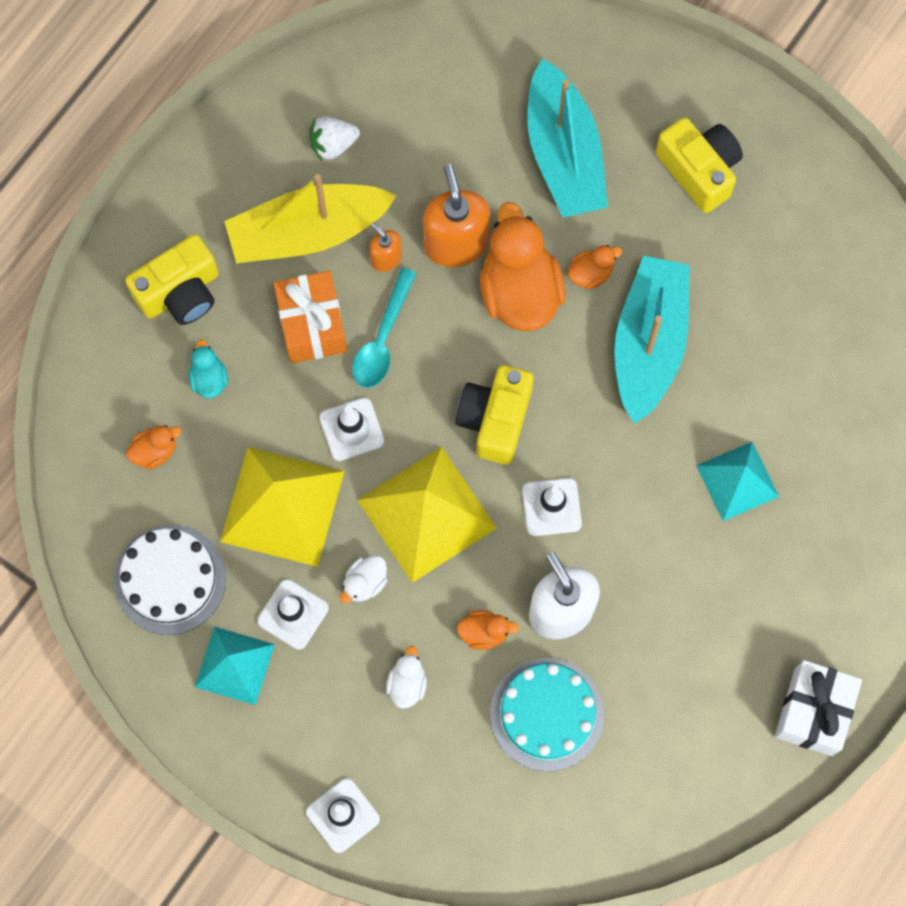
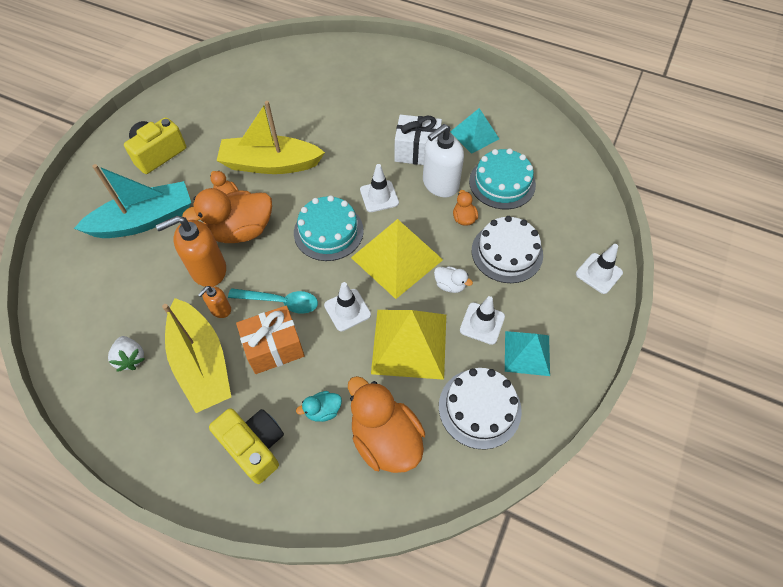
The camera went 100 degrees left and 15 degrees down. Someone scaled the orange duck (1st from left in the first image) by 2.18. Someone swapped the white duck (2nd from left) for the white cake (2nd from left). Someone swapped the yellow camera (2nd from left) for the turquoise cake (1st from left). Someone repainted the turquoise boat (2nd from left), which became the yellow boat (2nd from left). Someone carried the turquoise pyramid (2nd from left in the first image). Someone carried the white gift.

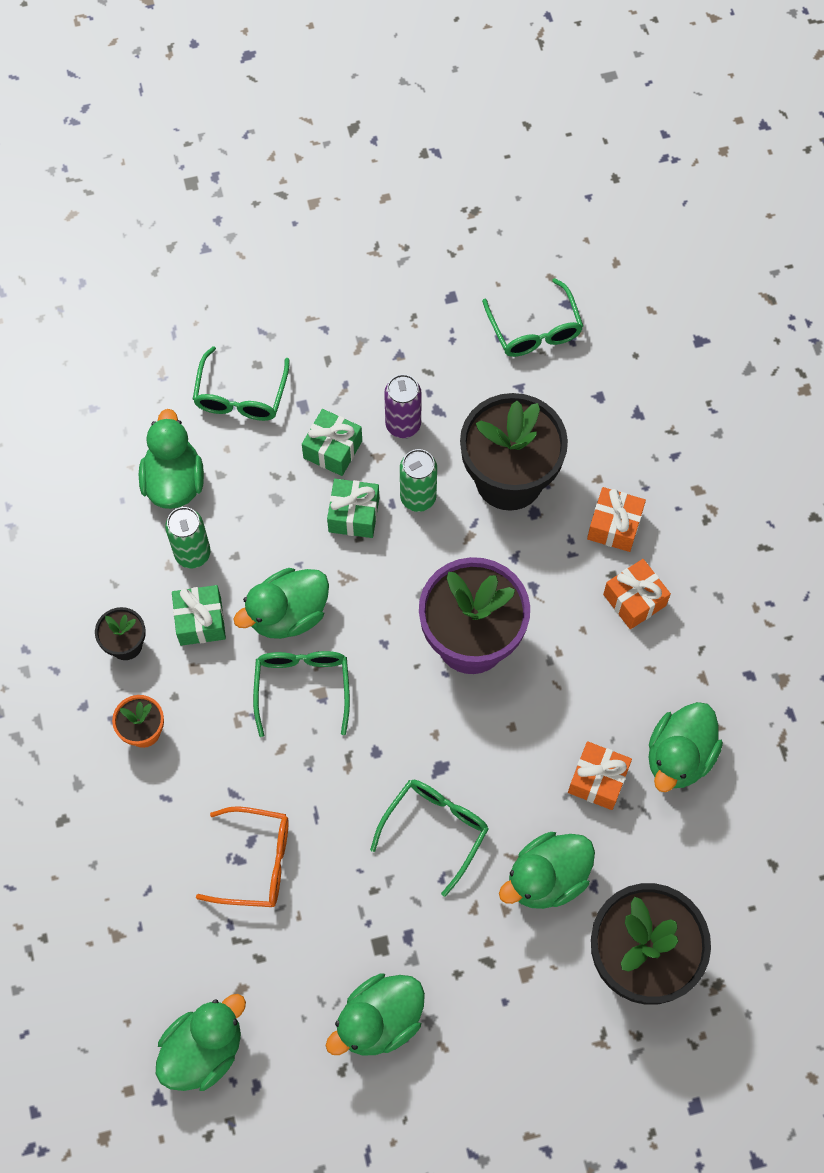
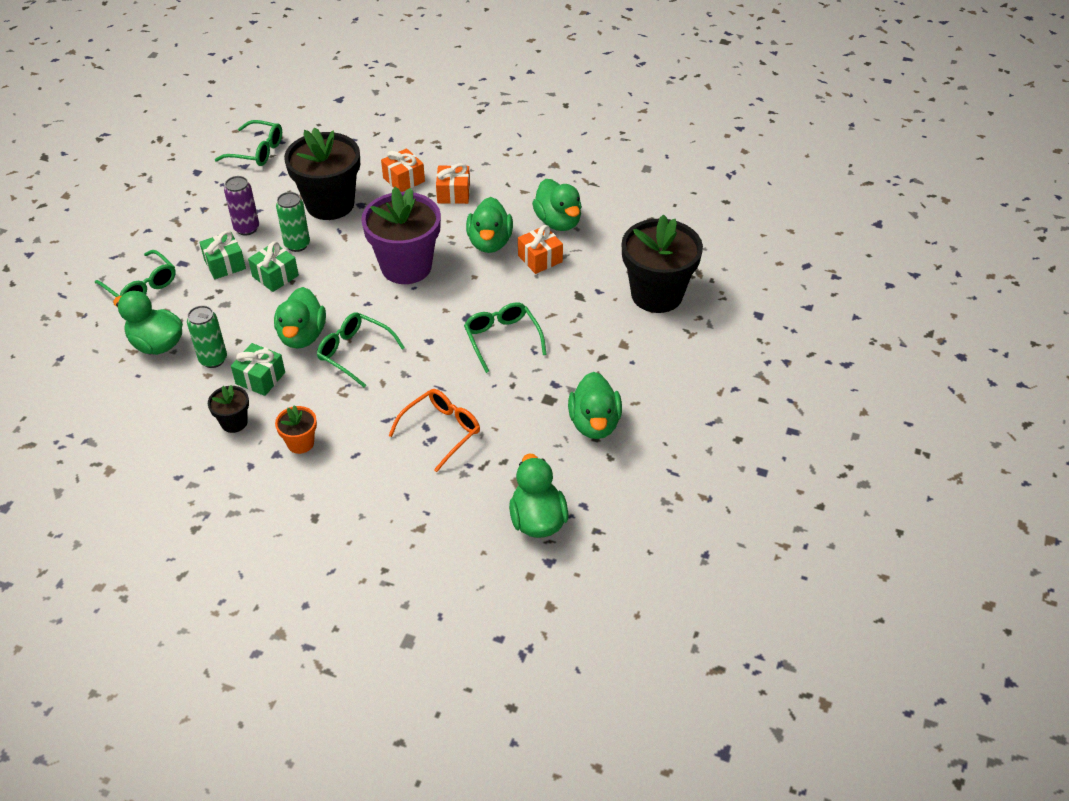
The camera went 55 degrees left and 20 degrees down. Someone carried the green duck (5th from left in the first image).

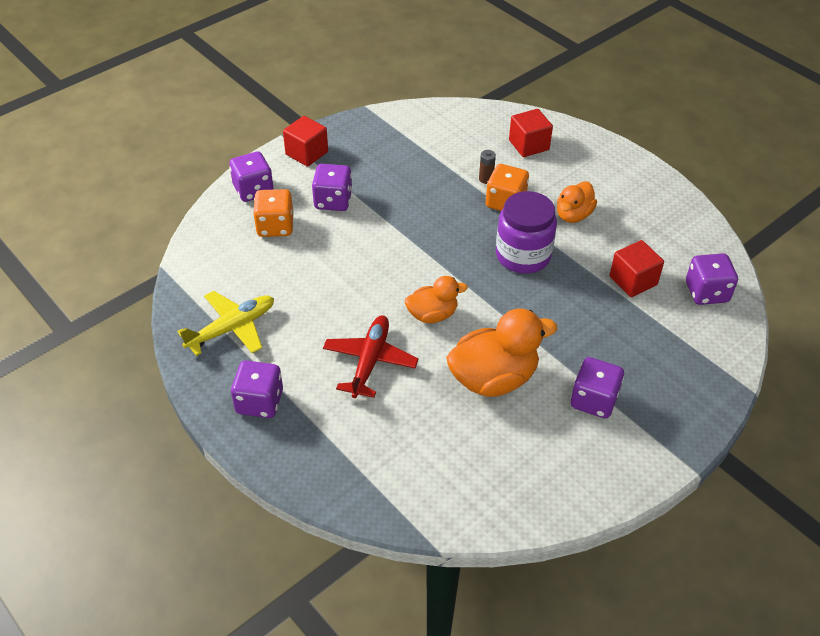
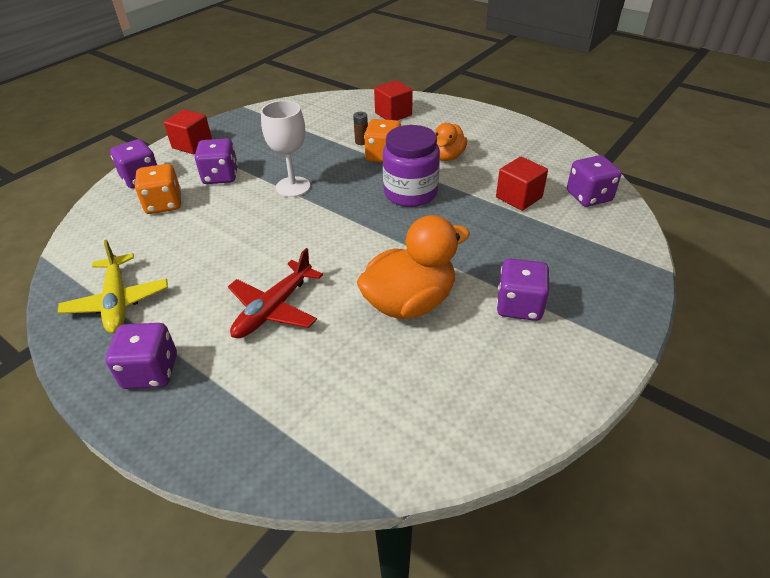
The camera went 10 degrees left and 5 degrees down. Someone rotated the yellow plane by 120 degrees clockwise. Someone rotated the red plane by 150 degrees counterclockwise. Someone took away the orange duck (1st from left). Someone put down the white goblet.

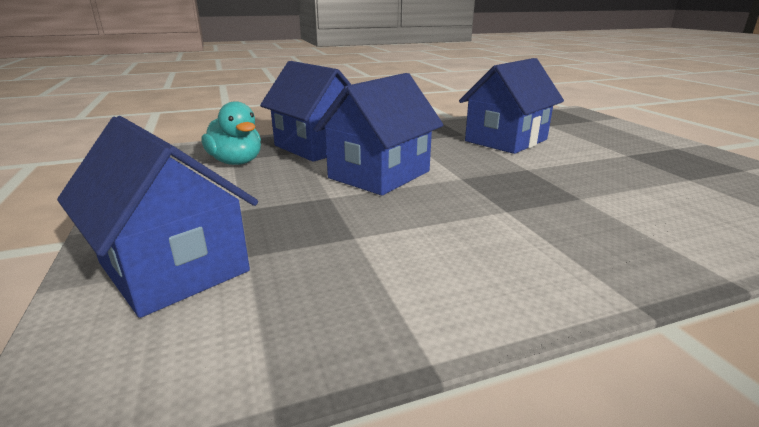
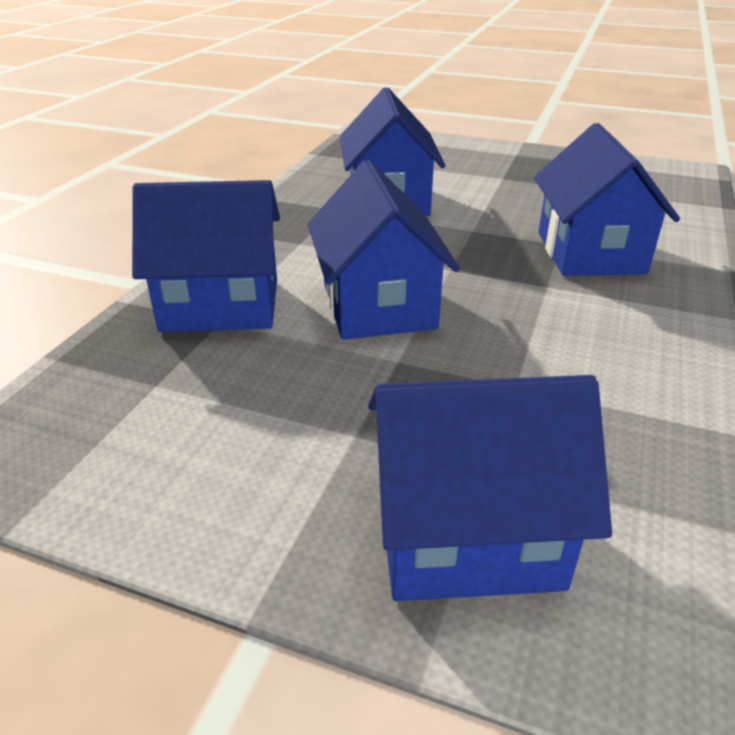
The camera went 50 degrees left and 10 degrees up. Someone took away the turquoise duck. Someone put down the blue house (5th from left).

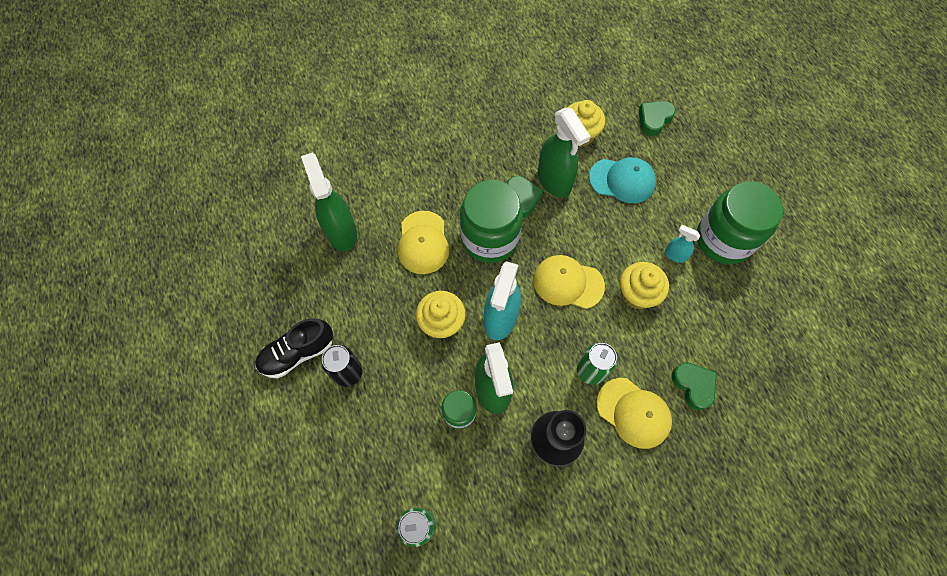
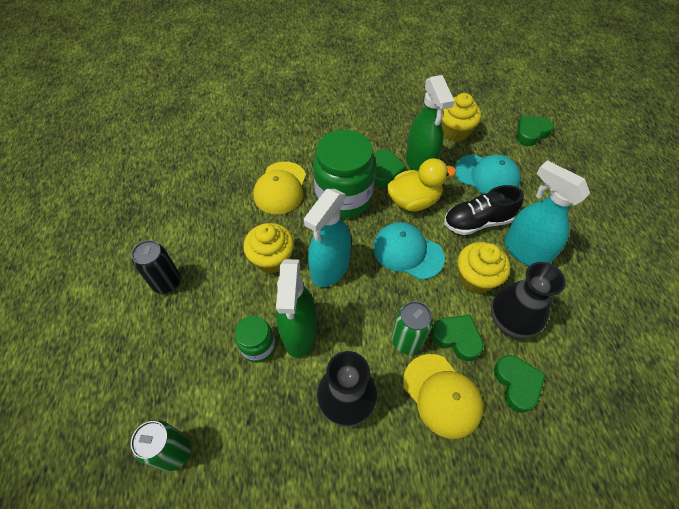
The camera went 15 degrees right and 10 degrees down. Someone carried the black shoe. Someone took away the green spray bottle (1st from left). Someone repainted the yellow cap (2nd from left), which became the turquoise cap (1st from left). Someone scaled the turquoise spray bottle (2nd from left) by 2.06. Someone took away the green jar (3rd from left). Someone put down the yellow duck. Someone put down the green heart (2nd from left). Someone put down the black vase (2nd from left).

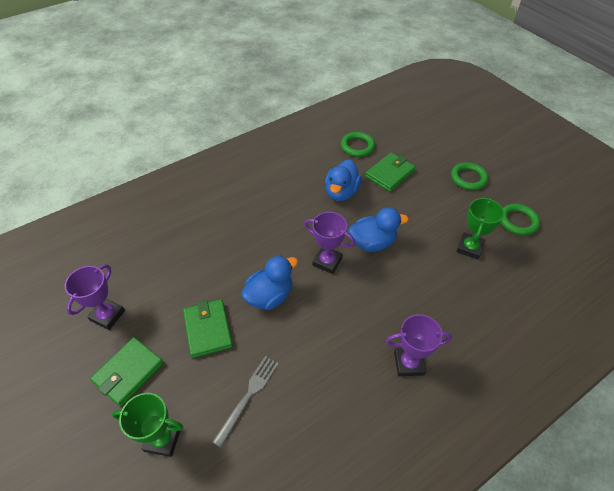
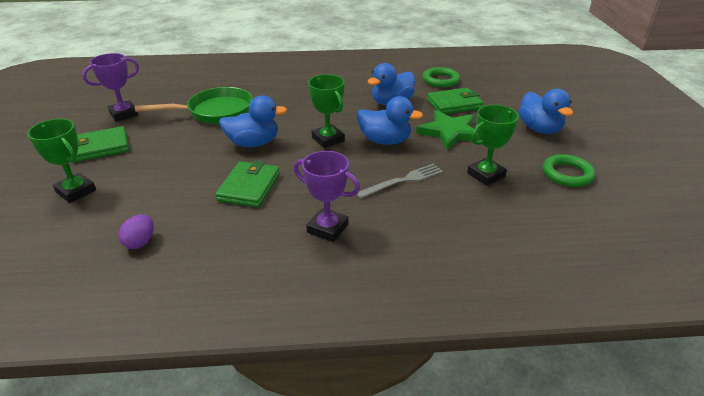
The camera went 30 degrees right and 15 degrees down. Someone carried the green wallet (2nd from left). Someone carried the grey fork. Someone repainted the purple trophy (2nd from left), which became the green trophy (2nd from left). Someone swapped the green ring (2nd from left) for the blue duck (4th from left). Someone put down the purple egg. Someone put down the green pan. Someone put down the green star.

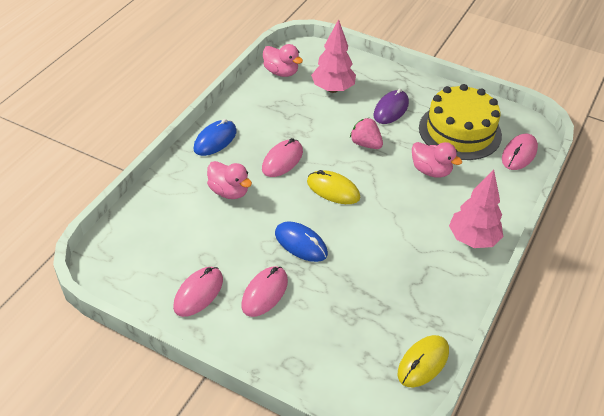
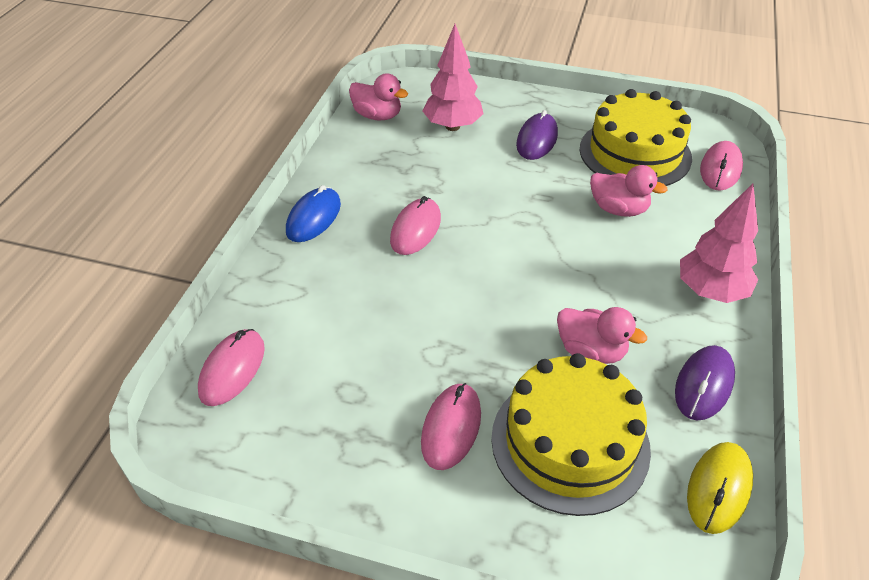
The camera went 10 degrees left and 0 degrees up. Someone carried the pink mouse (1st from left). Someone carried the pink duck (1st from left in the first image). Someone took away the blue mouse (2nd from left). Someone took away the yellow mouse (1st from left). Someone took away the pink strawberry. Someone put down the yellow cake (1st from left). Someone put down the purple mouse (2nd from left).

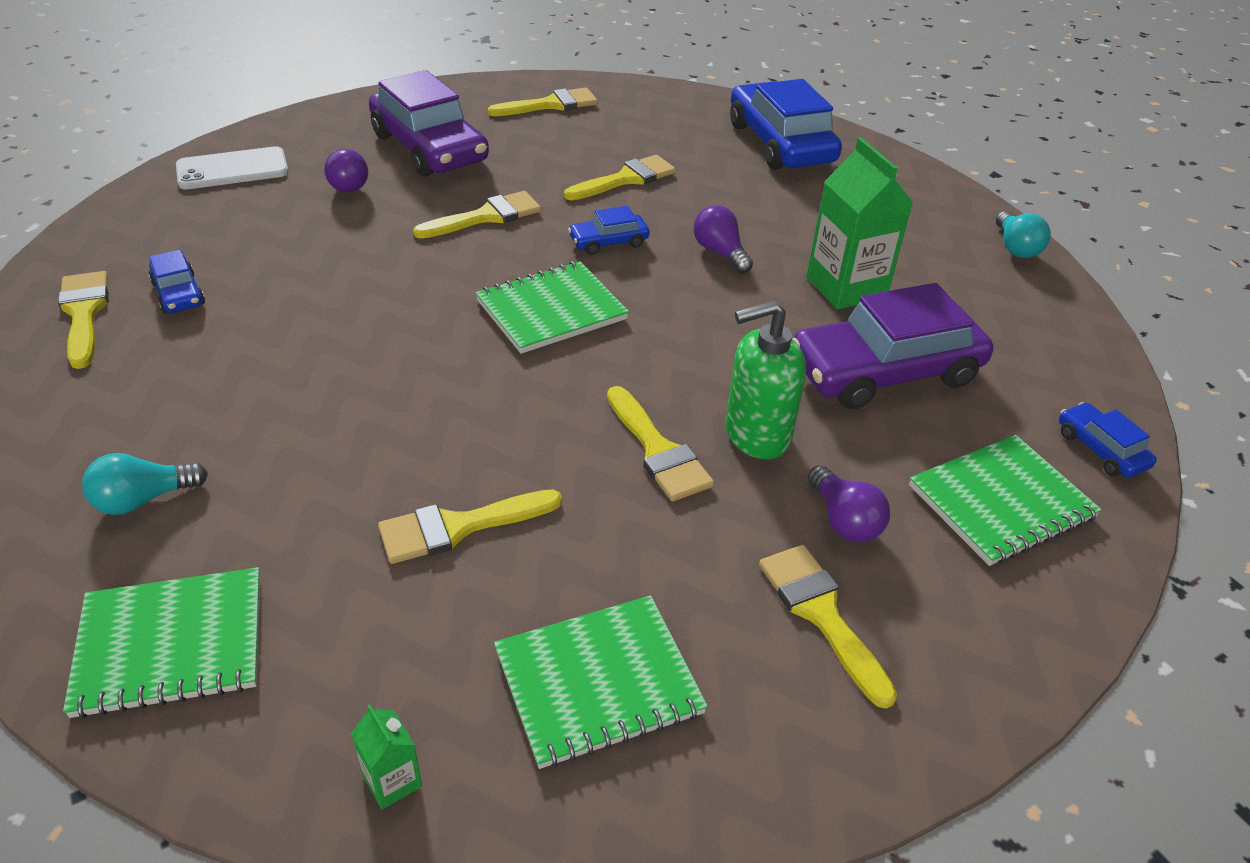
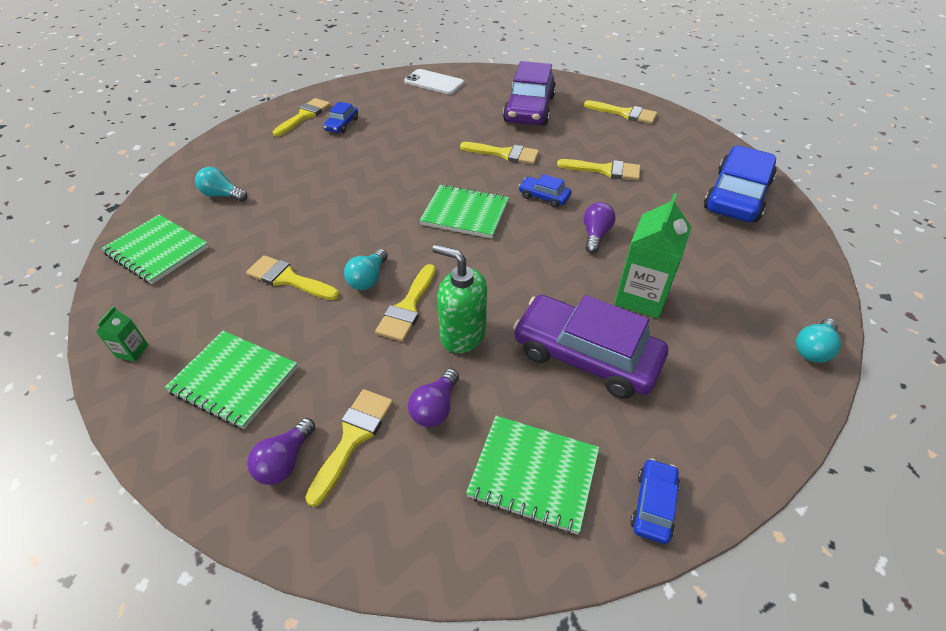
The camera went 50 degrees right and 5 degrees up. Someone carried the purple light bulb (1st from left). Someone put down the turquoise light bulb (2nd from left).

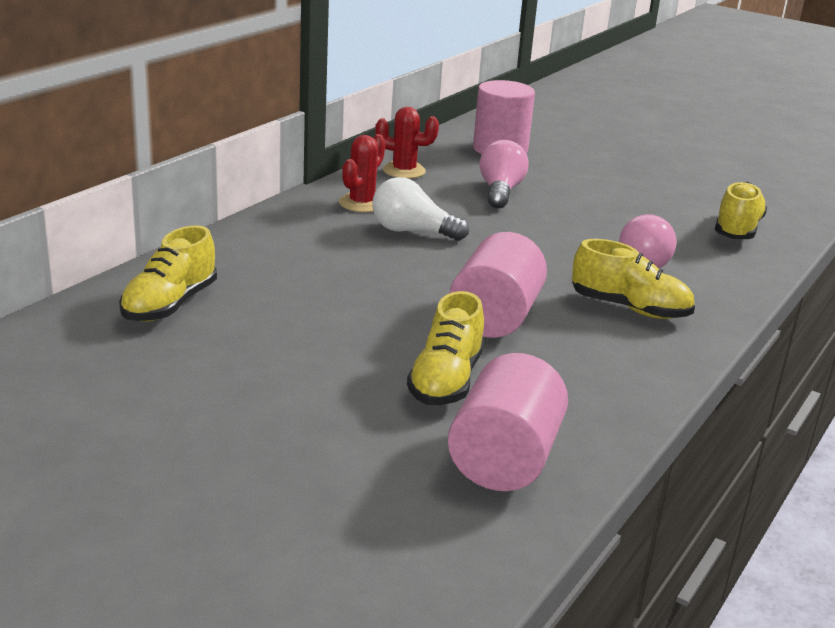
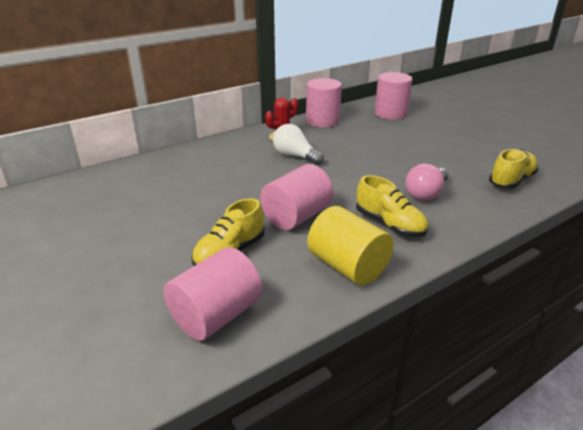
The camera went 25 degrees right and 5 degrees up. Someone took away the yellow shoe (1st from left). Someone swapped the red cactus (2nd from left) for the pink cylinder (3rd from left). Someone took away the pink light bulb (1st from left). Someone put down the yellow cylinder.

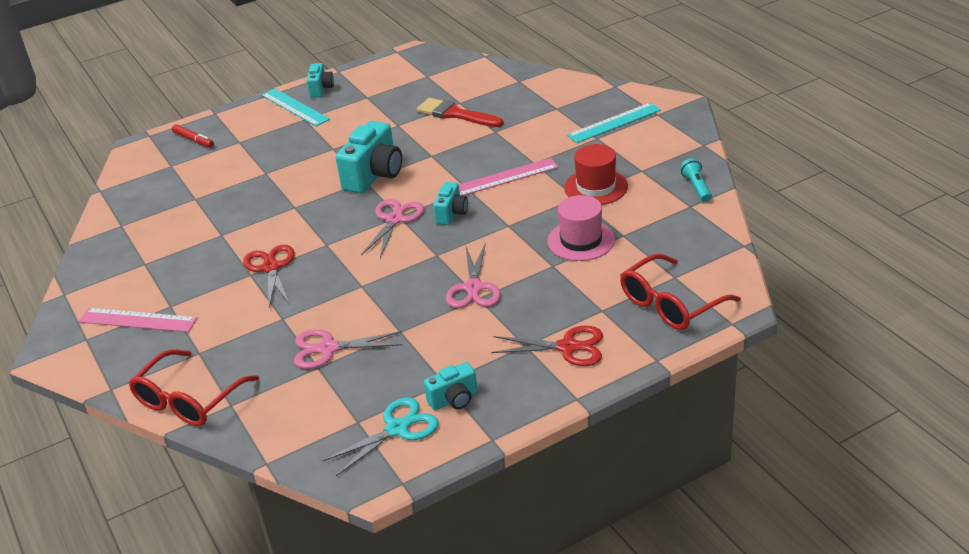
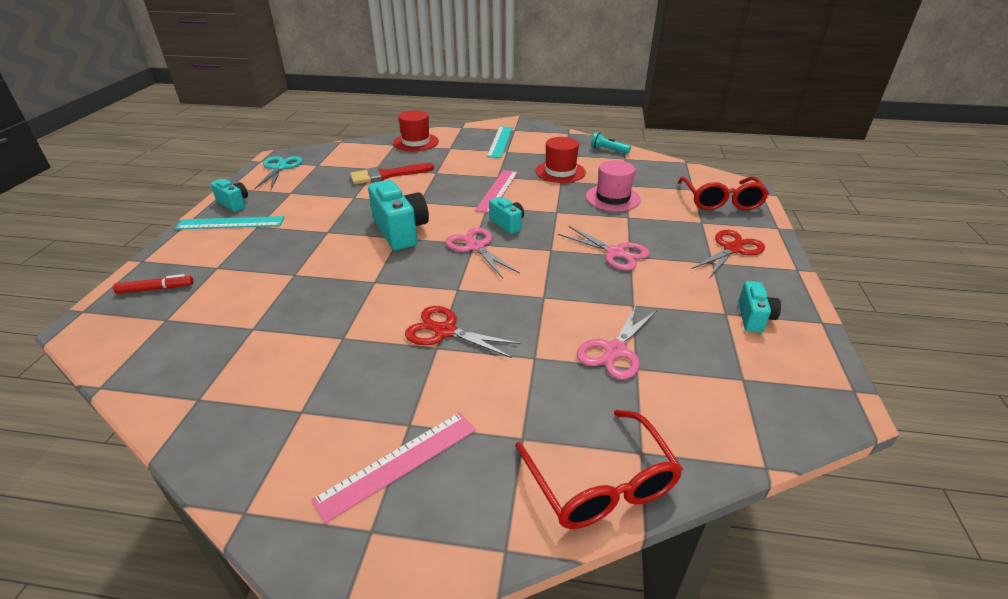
The camera went 55 degrees left and 0 degrees up. Someone carried the turquoise scissors. Someone put down the red hat (1st from left).

